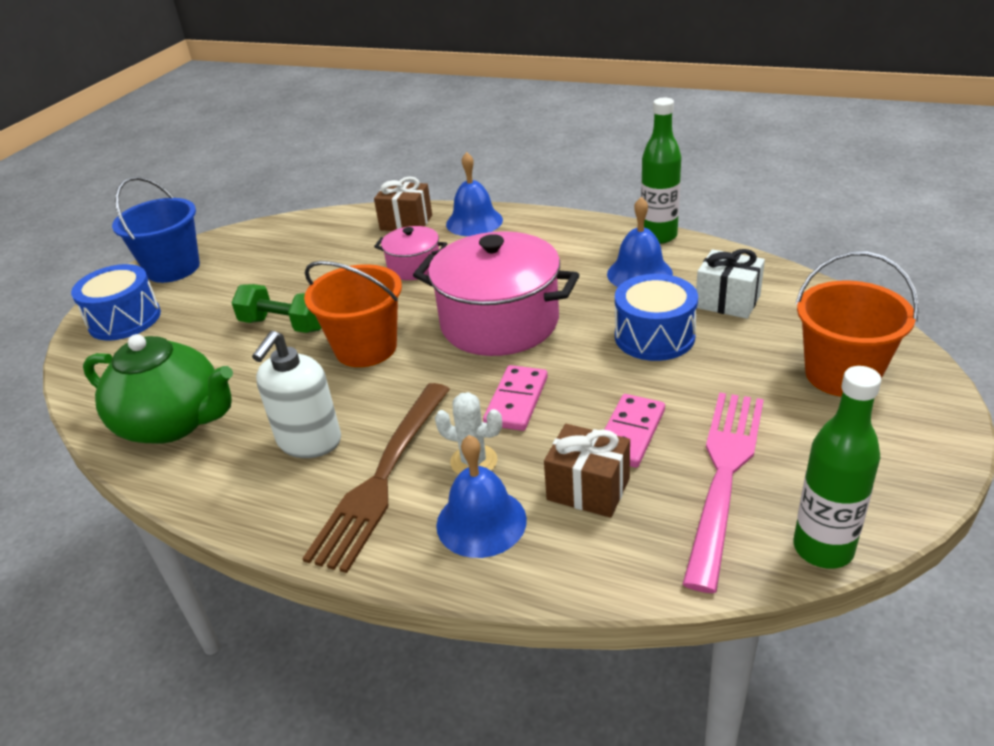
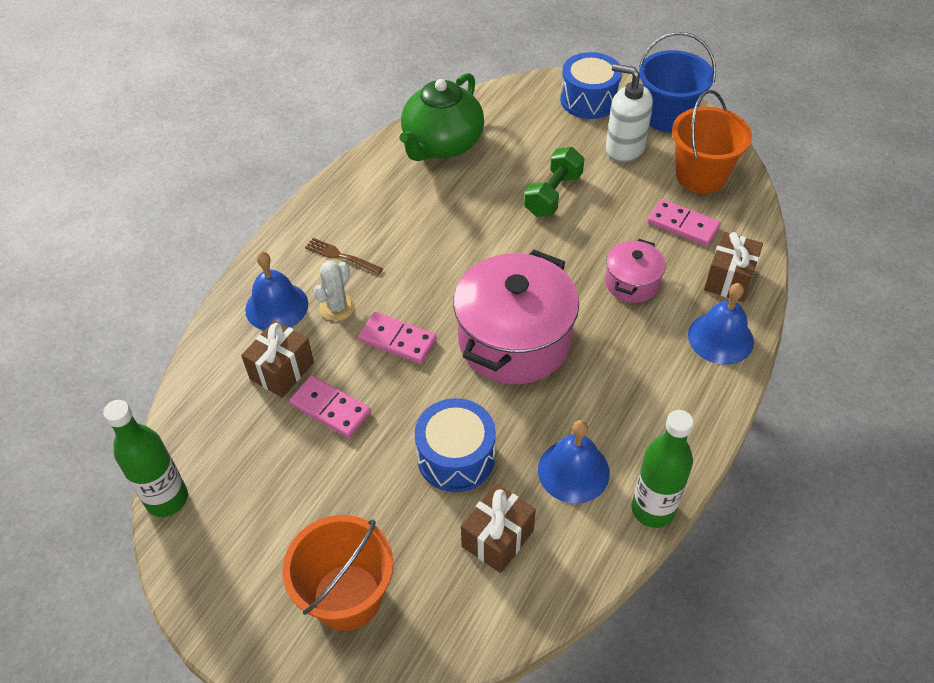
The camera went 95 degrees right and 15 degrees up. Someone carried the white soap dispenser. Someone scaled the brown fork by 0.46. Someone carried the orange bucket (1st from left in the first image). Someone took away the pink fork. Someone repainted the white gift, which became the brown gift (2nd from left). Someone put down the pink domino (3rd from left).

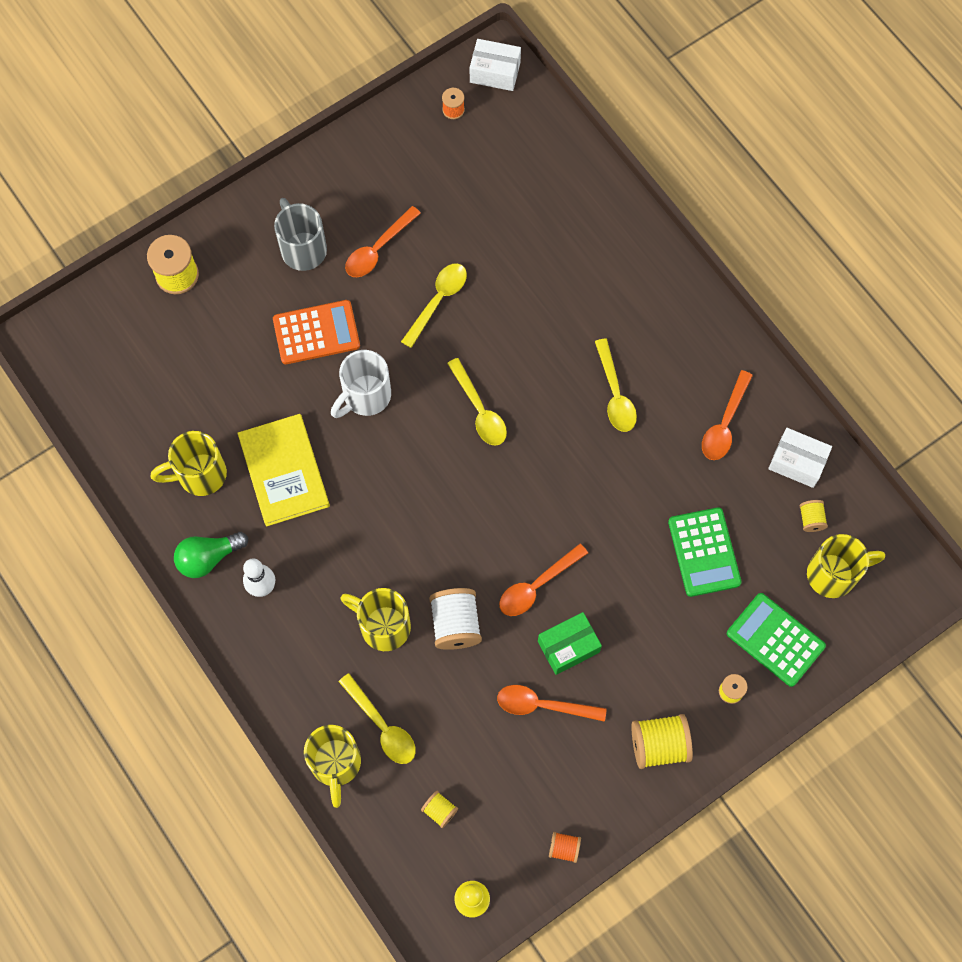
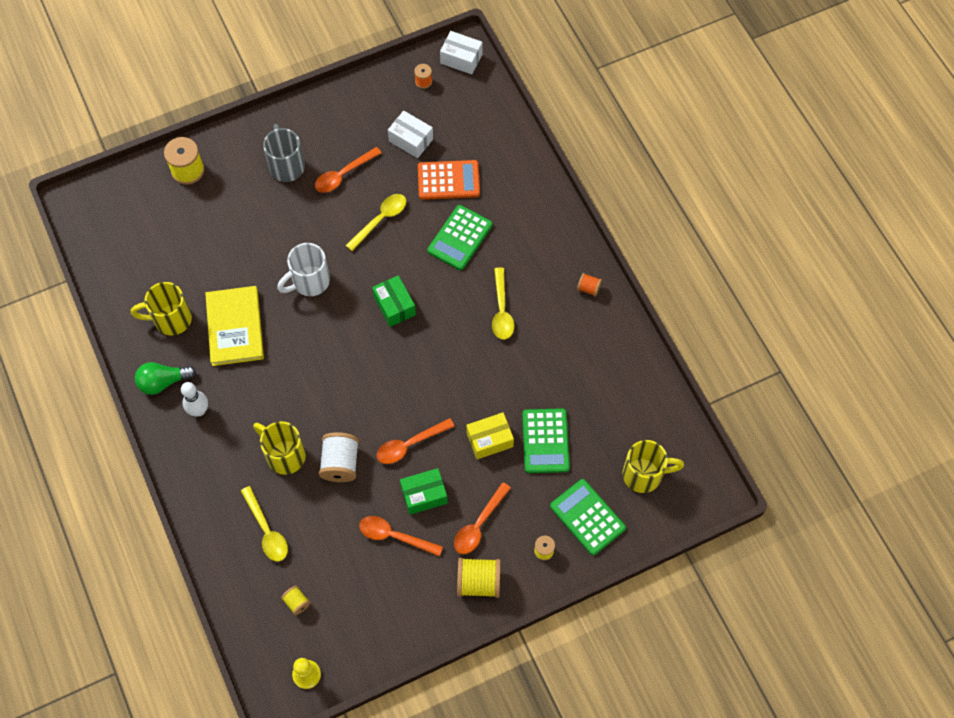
The camera went 10 degrees right and 5 degrees down. Someone carried the orange calculator. Someone took away the yellow mug (2nd from left). Someone swapped the yellow spoon (3rd from left) for the green box (1st from left). Someone carried the orange spool (2nd from left). Someone carried the orange spoon (4th from left). Someone carried the white box (2nd from left in the first image). Someone took away the yellow spool (5th from left). Someone put down the green calculator (1st from left). Someone put down the yellow box.

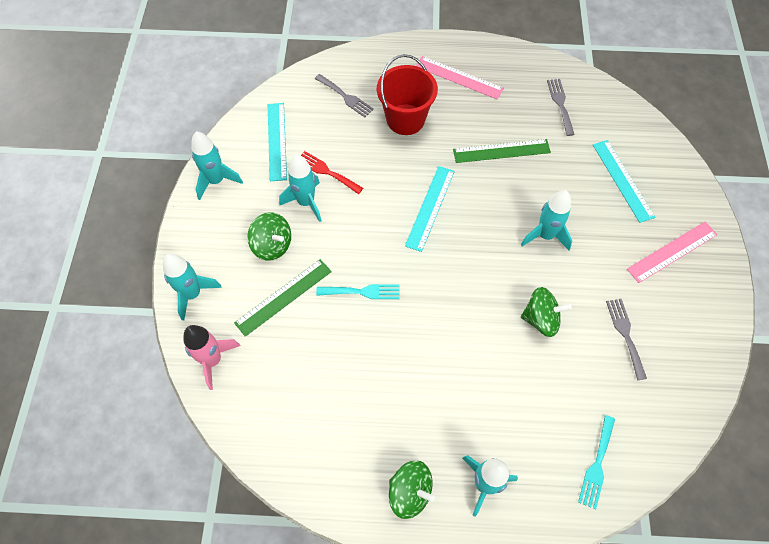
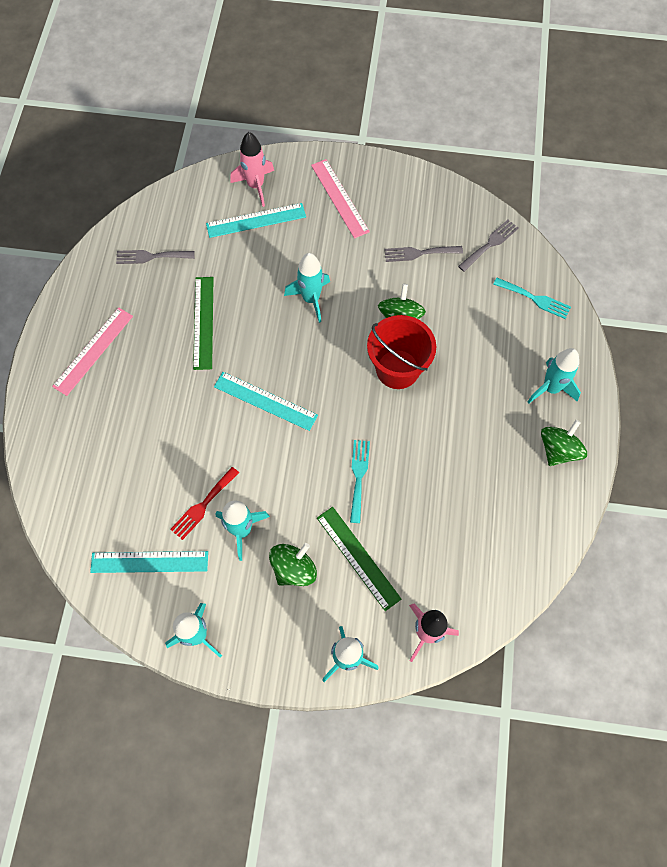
The camera went 85 degrees left and 5 degrees up. Someone carried the grey fork (1st from left in the first image). Someone carried the red bucket. Someone put down the pink rocket (1st from left).

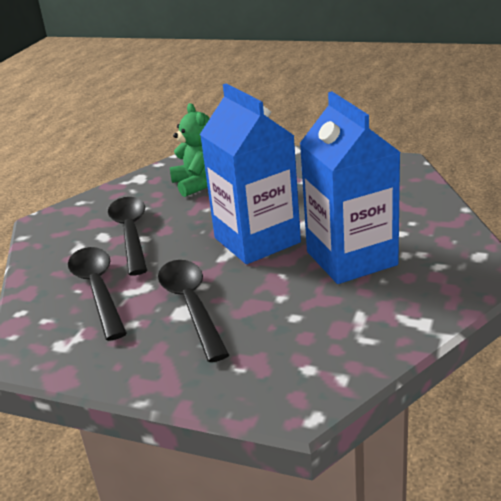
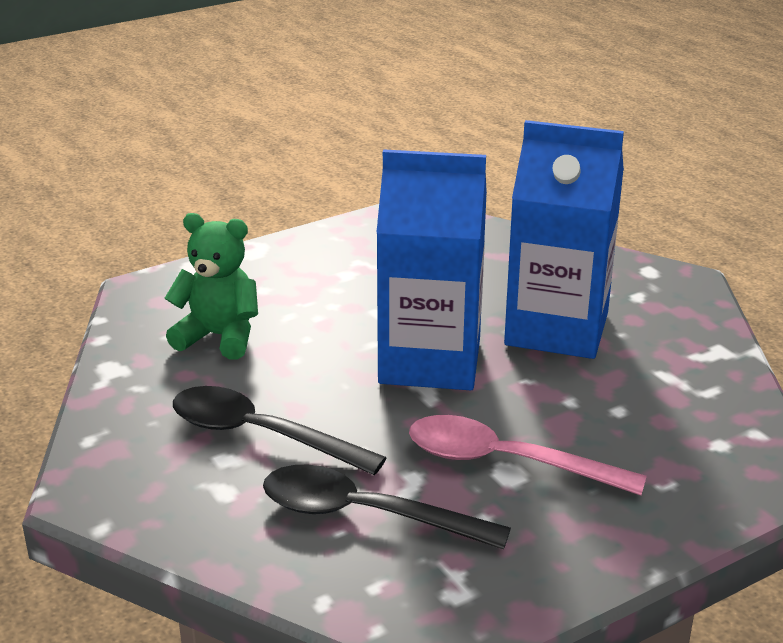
The camera went 55 degrees left and 0 degrees up. Someone repainted the black spoon (3rd from left), which became the pink spoon.

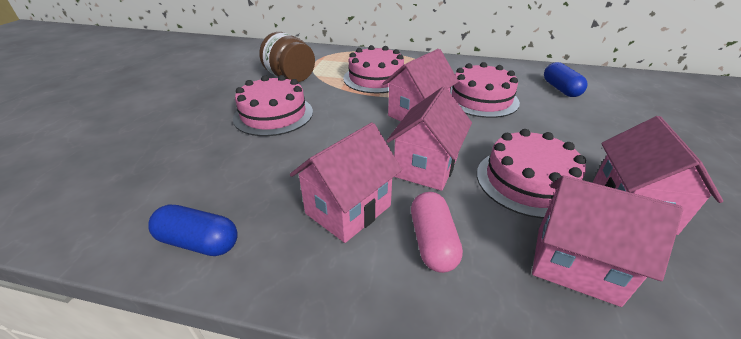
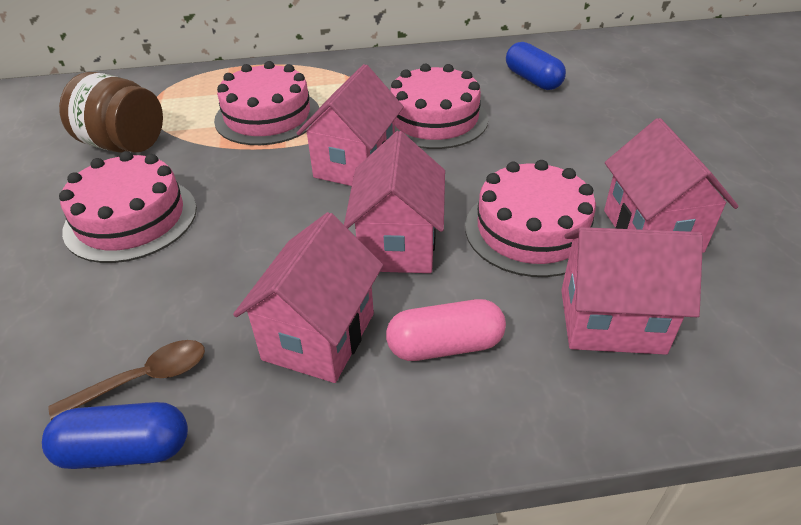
The camera went 20 degrees left and 5 degrees up. Someone rotated the pink capsule by 75 degrees counterclockwise. Someone put down the brown spoon.

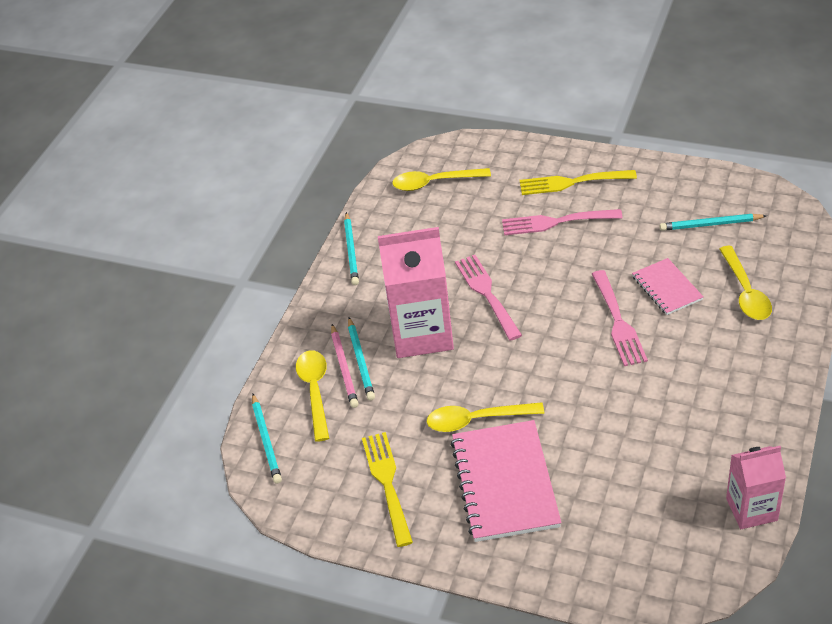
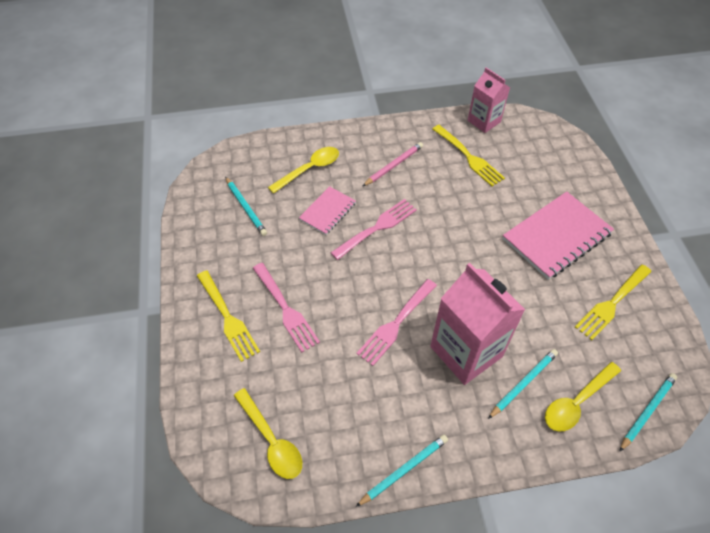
The camera went 125 degrees left and 10 degrees up. Someone carried the pink pencil. Someone took away the yellow spoon (3rd from left). Someone put down the yellow fork (2nd from left).

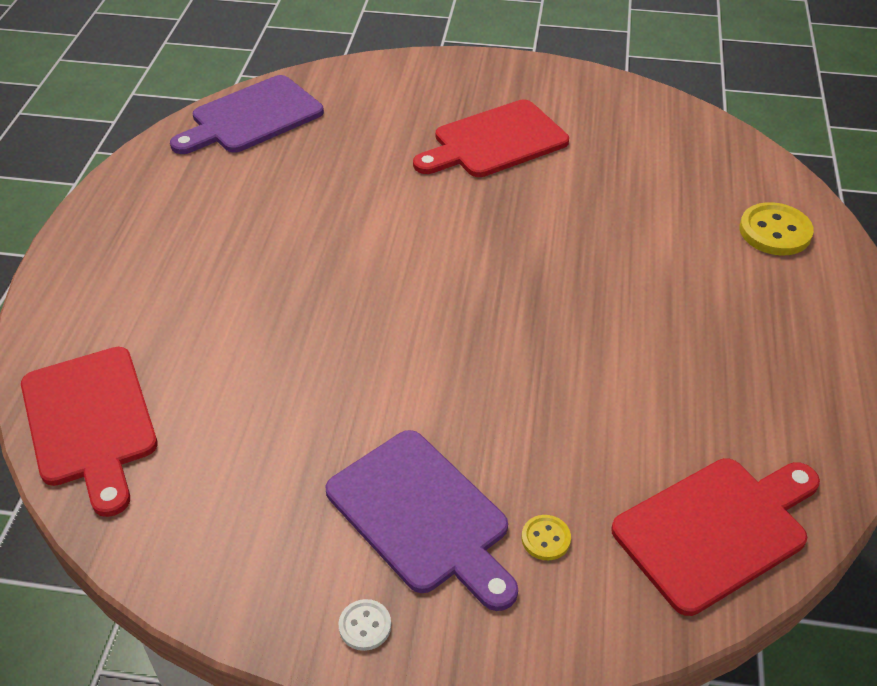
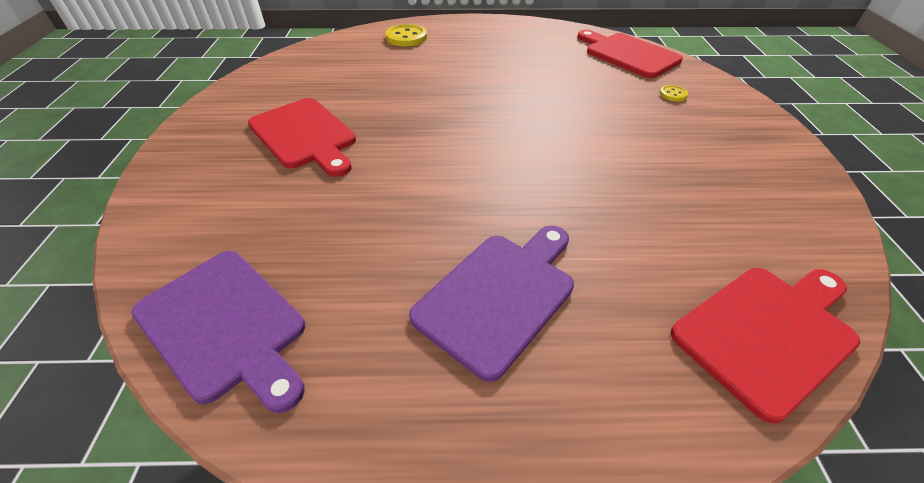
The camera went 100 degrees left and 0 degrees up. Someone carried the purple cutting board (2nd from left). Someone took away the white button.

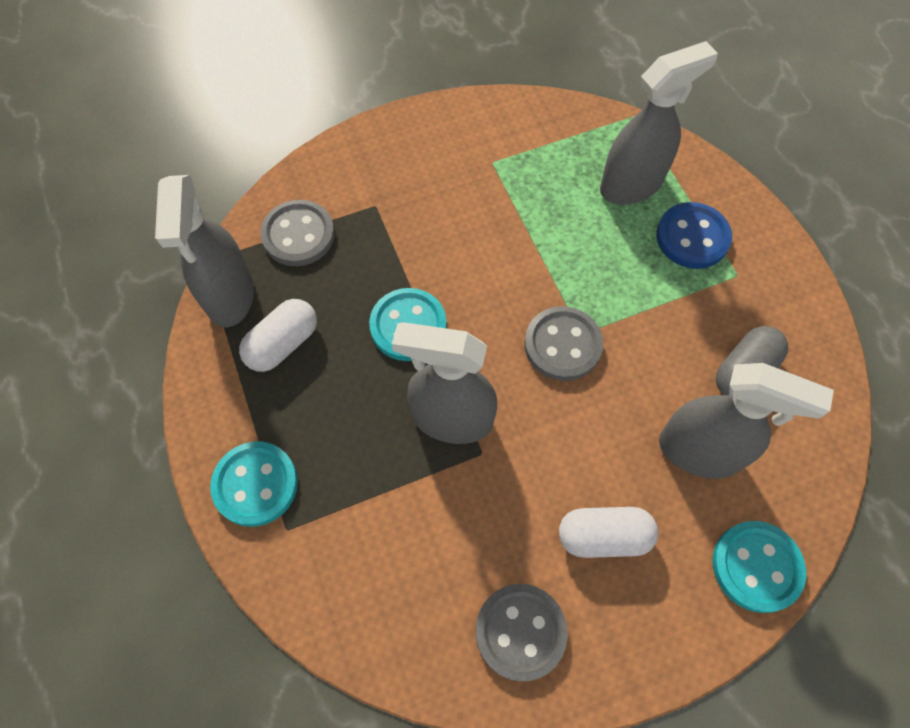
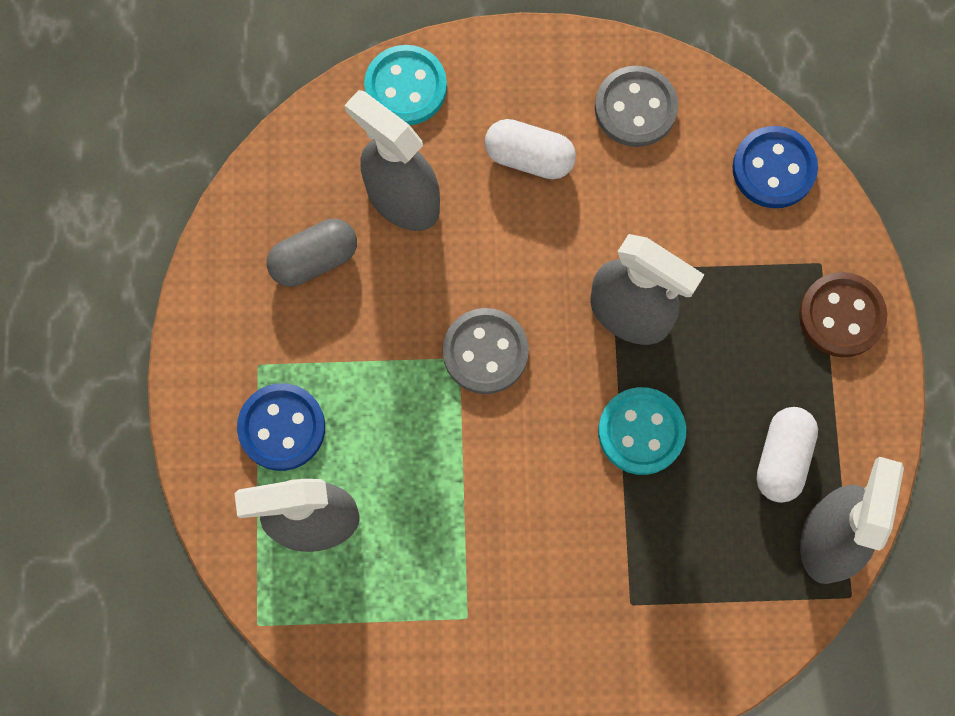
The camera went 160 degrees left and 10 degrees up. Someone repainted the turquoise button (1st from left), which became the brown button. Someone rotated the white capsule (1st from left in the first image) by 45 degrees counterclockwise. Someone took away the grey button (1st from left). Someone put down the blue button (2nd from left).

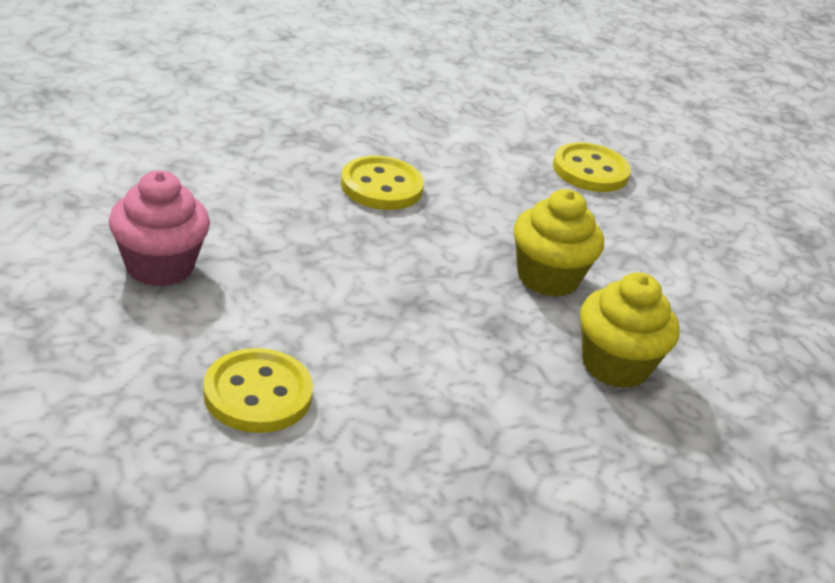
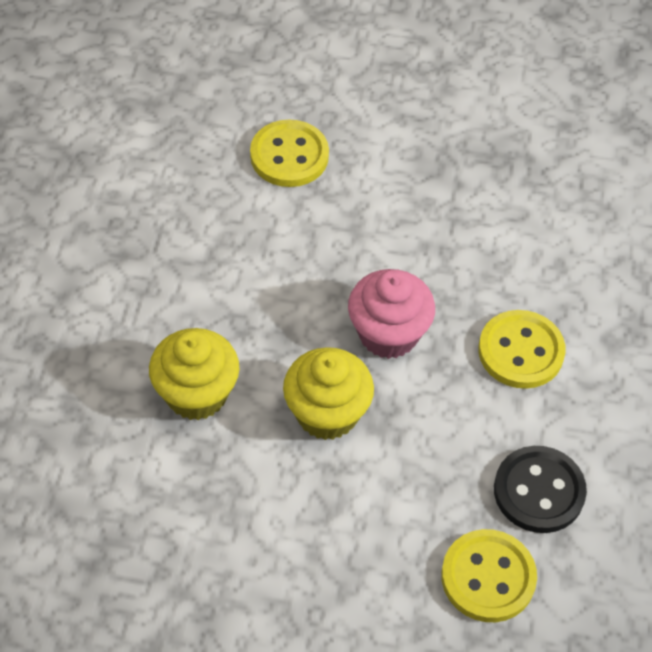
The camera went 125 degrees right and 20 degrees up. Someone carried the pink cupcake. Someone put down the black button.

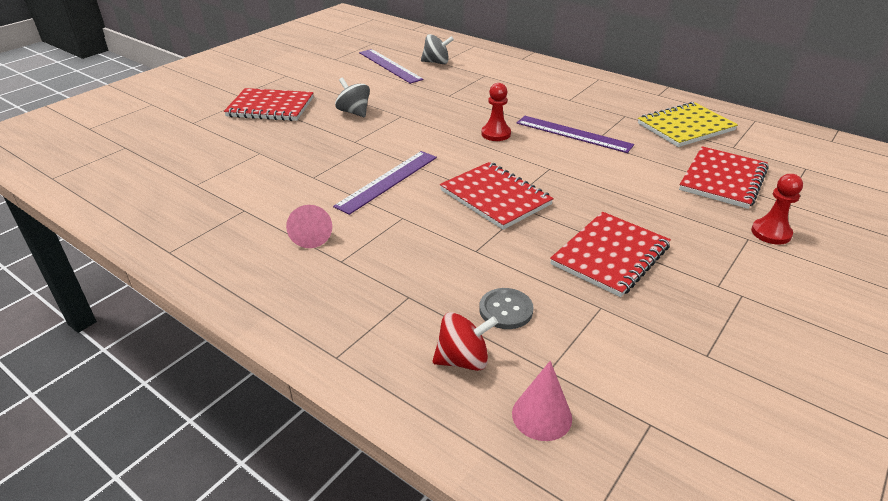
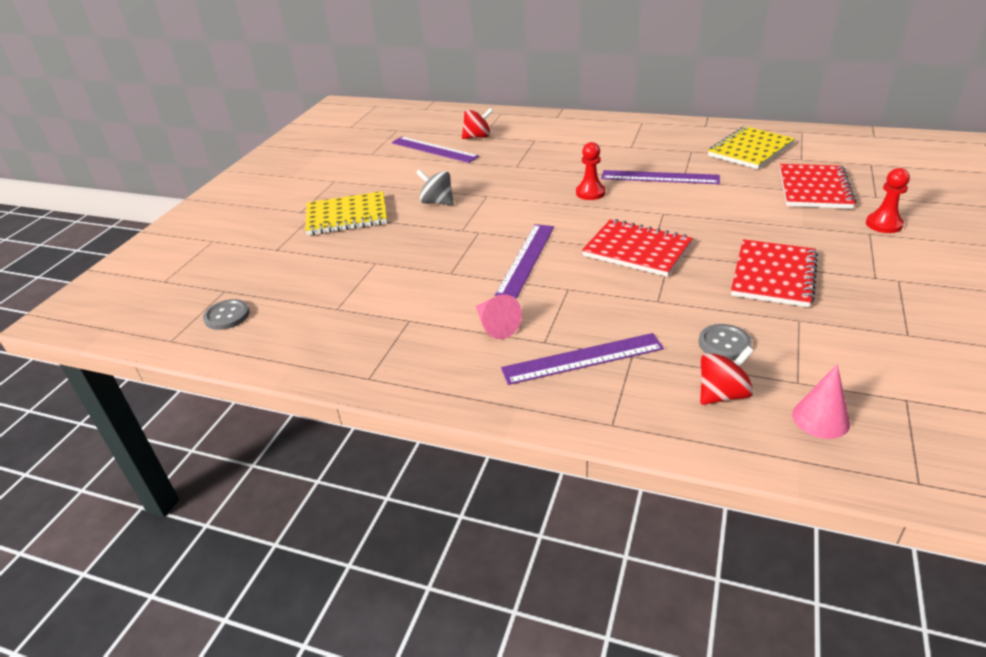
The camera went 15 degrees left and 0 degrees up. Someone repainted the red notebook (1st from left), which became the yellow notebook (1st from left). Someone repainted the grey spinning top (2nd from left), which became the red spinning top (1st from left). Someone put down the grey button (1st from left). Someone put down the purple ruler (3rd from left).

